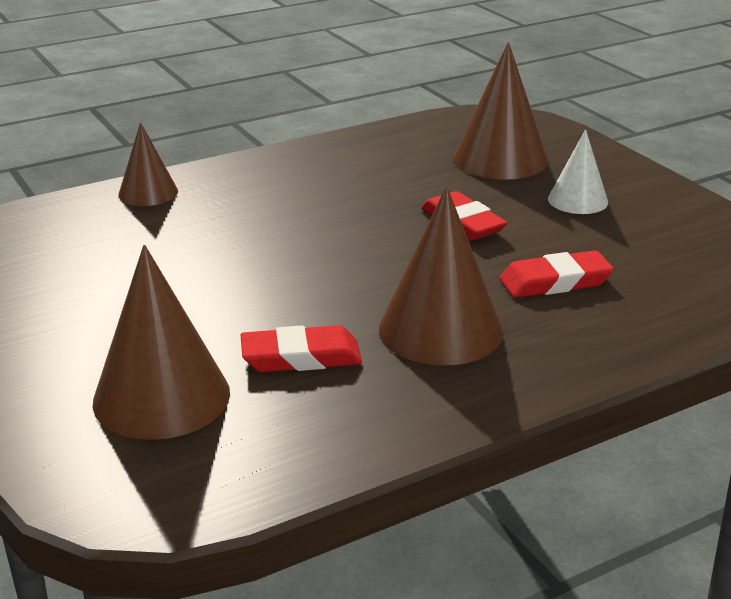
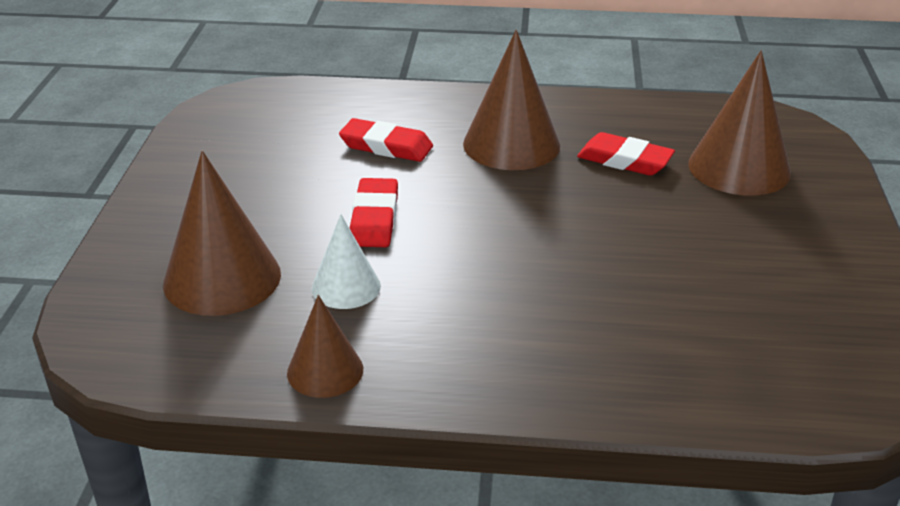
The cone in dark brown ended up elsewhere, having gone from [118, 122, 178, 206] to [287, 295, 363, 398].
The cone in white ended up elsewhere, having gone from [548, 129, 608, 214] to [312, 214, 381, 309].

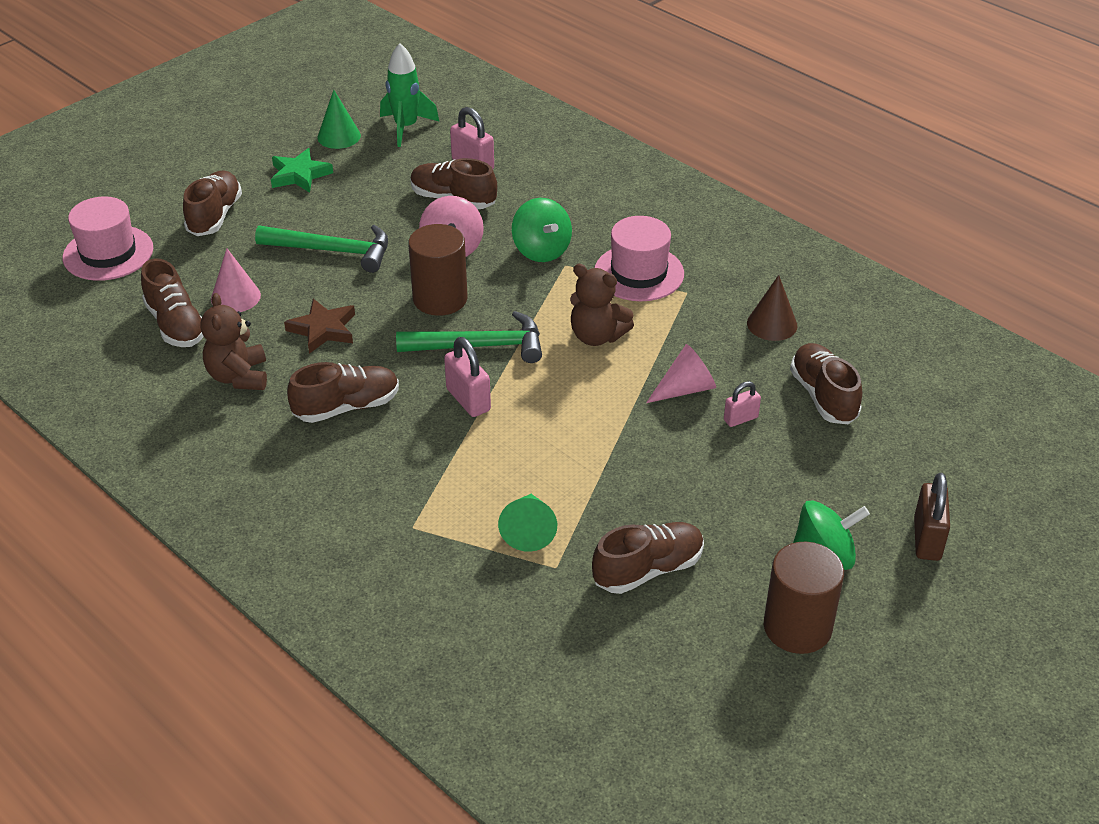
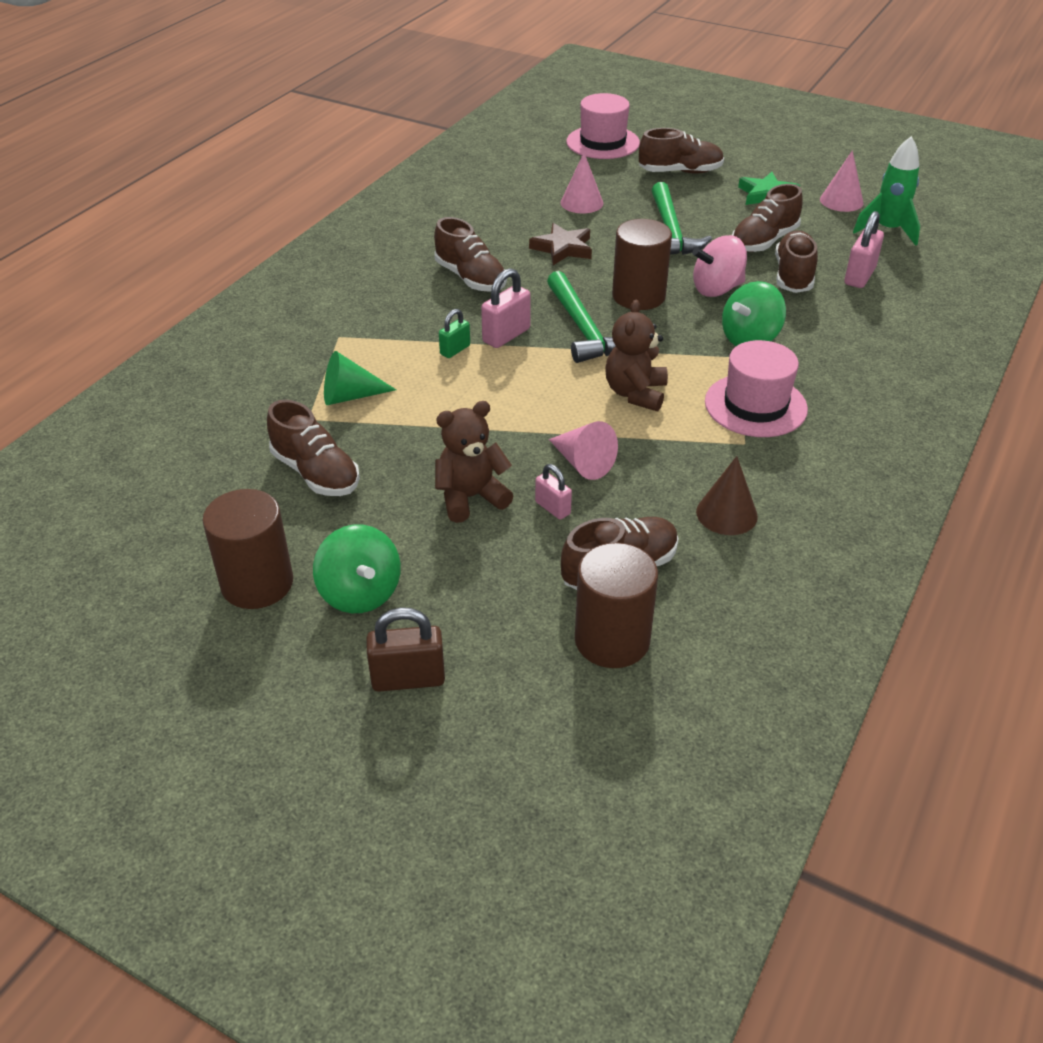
What was the cone in leaf-green at [317, 90, 361, 149] turned into the cone in rosy at [820, 150, 863, 212].
The shoe in dark brown ended up elsewhere, having gone from [141, 258, 204, 347] to [732, 184, 803, 252].
The stuffed bear in dark brown ended up elsewhere, having gone from [200, 293, 267, 390] to [435, 401, 513, 523].
The second view gained the padlock in leaf-green at [439, 309, 470, 358].
The second view gained the solid cylinder in dark brown at [575, 543, 658, 668].

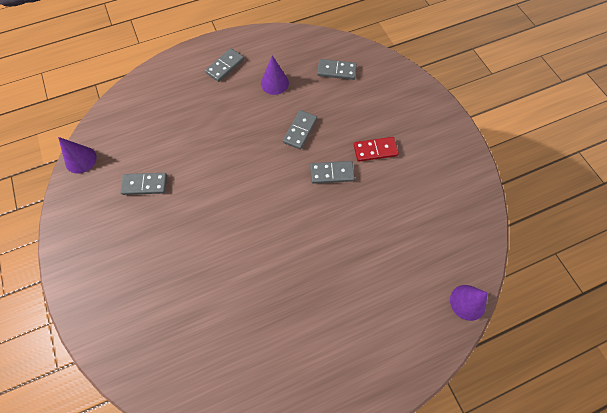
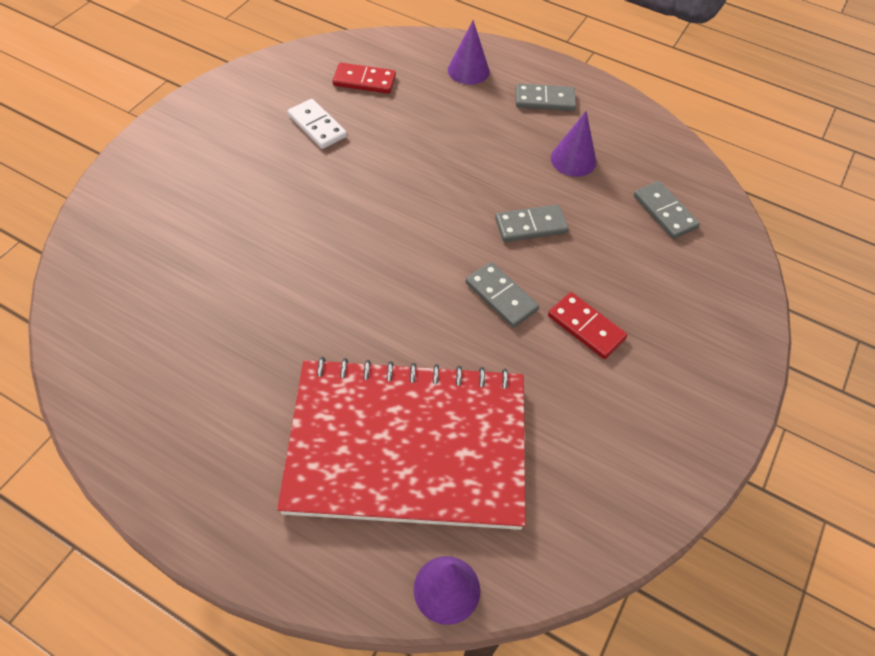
The cone in purple ended up elsewhere, having gone from [58, 137, 97, 174] to [448, 20, 490, 85].
What was the domino tile in grey at [120, 173, 167, 195] turned into the domino tile in white at [288, 99, 347, 149].
The second view gained the domino tile in scarlet at [333, 63, 396, 94].
The second view gained the notebook in scarlet at [277, 357, 526, 530].

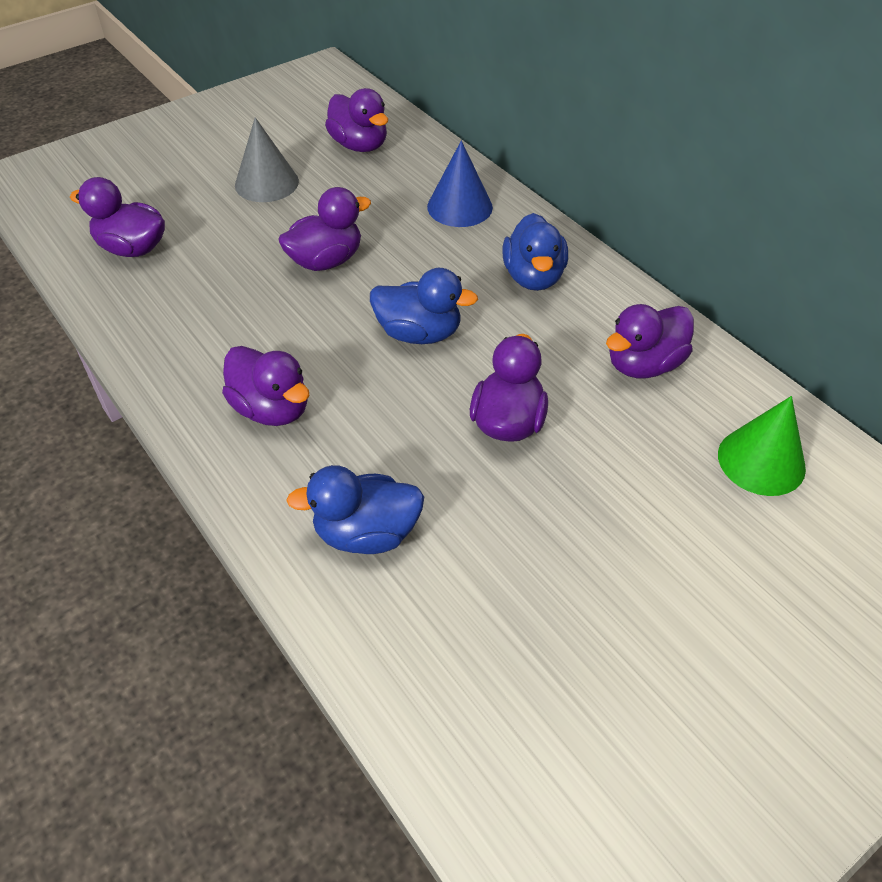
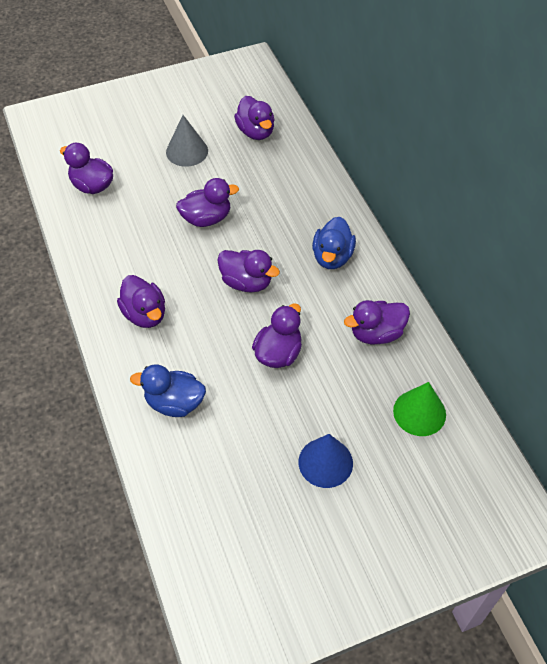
The cone in cobalt ended up elsewhere, having gone from [427, 141, 493, 227] to [298, 434, 353, 488].
What was the duck in cobalt at [370, 268, 478, 344] turned into the duck in purple at [218, 250, 280, 293].

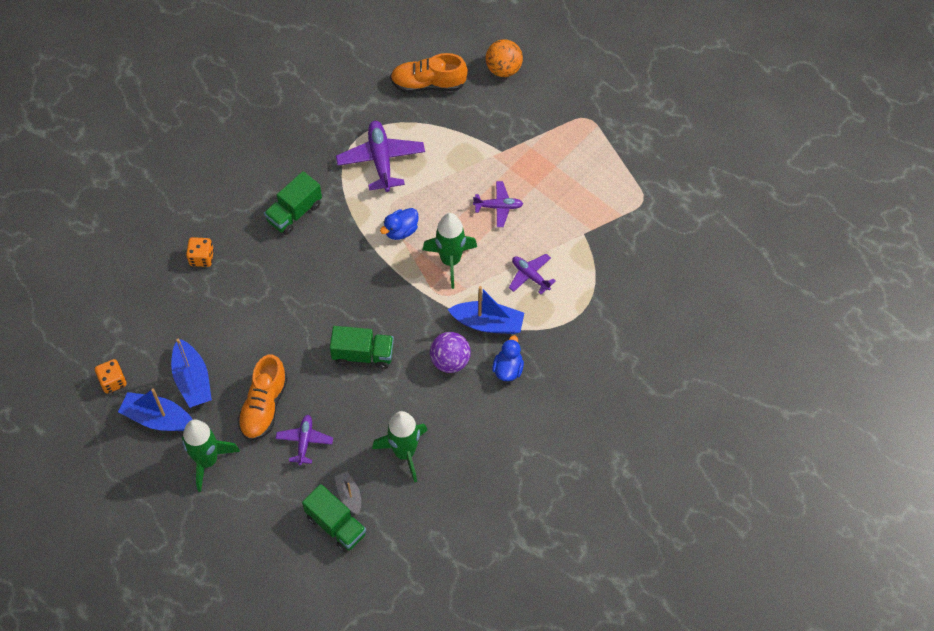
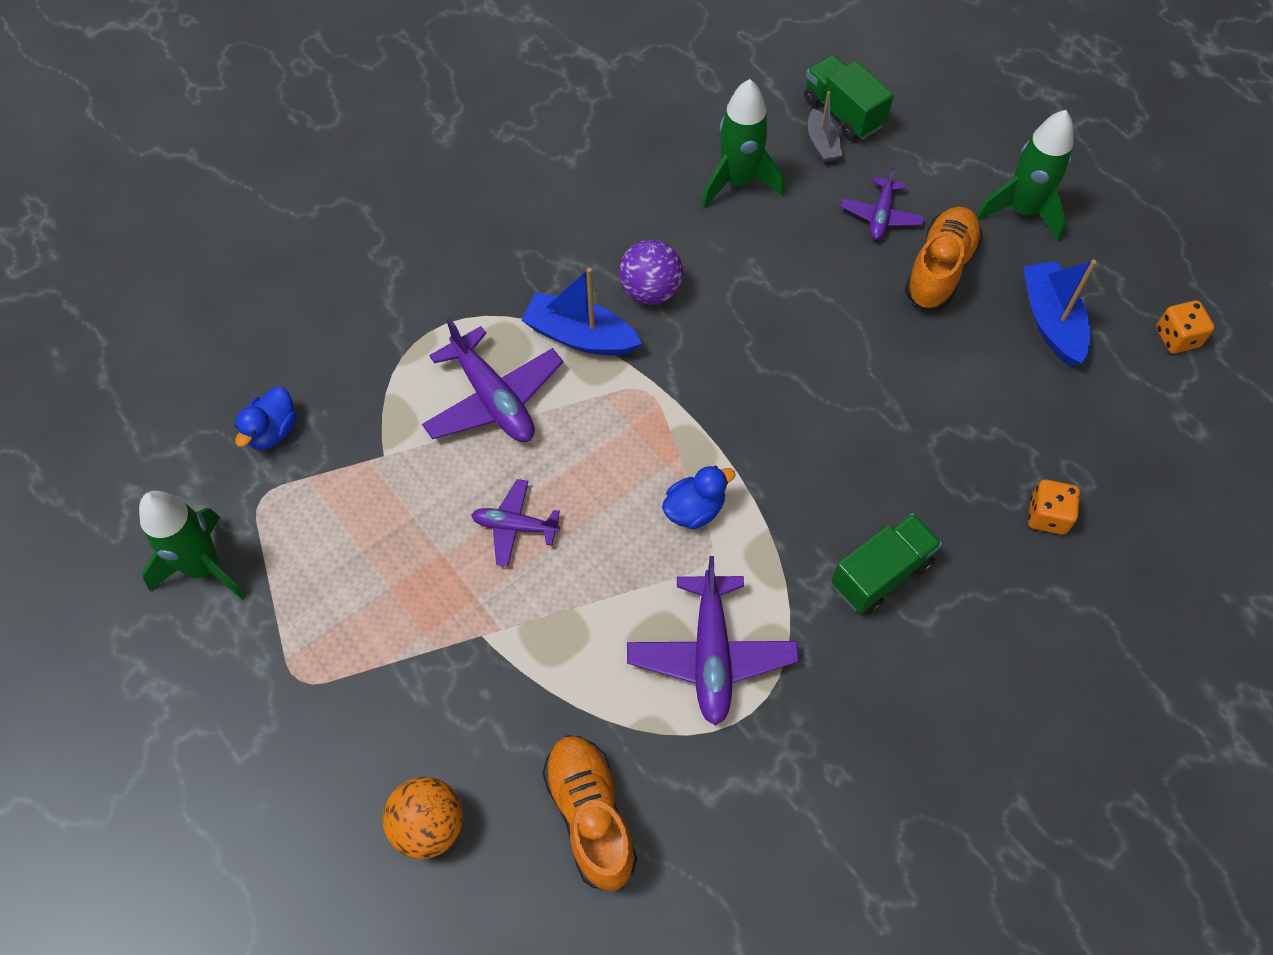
The shoe in orange-coloured at [390, 53, 468, 93] ended up facing another way, 120 degrees counterclockwise from before.
The spaceship in leaf-green ended up elsewhere, having gone from [423, 213, 477, 289] to [139, 491, 246, 600].
The size of the plane in purple at [509, 254, 556, 294] changed by a factor of 1.69.
The second view lost the lorry in leaf-green at [330, 326, 394, 369].
The duck in cobalt ended up elsewhere, having gone from [492, 335, 524, 381] to [235, 387, 297, 450].
The second view lost the sailboat in cobalt at [118, 388, 193, 431].

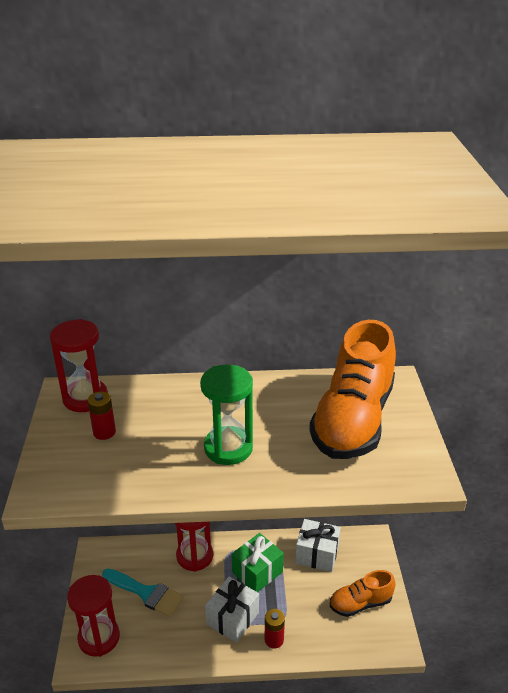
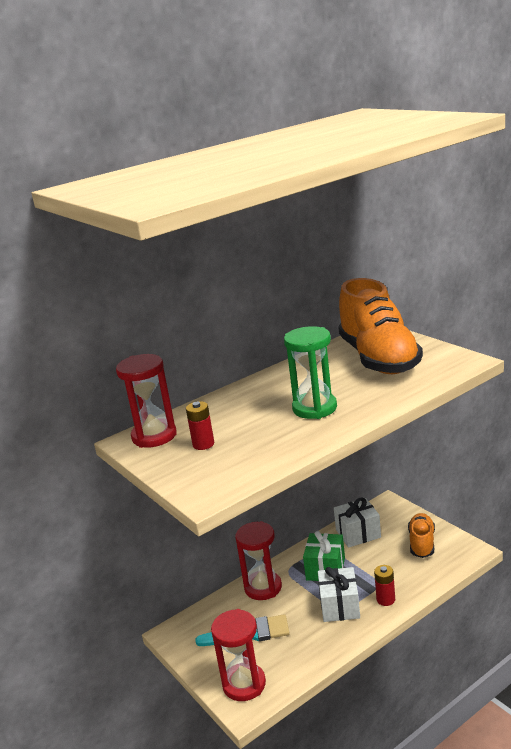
The shoe in orange-coloured at [330, 570, 396, 617] ended up facing another way, 150 degrees clockwise from before.

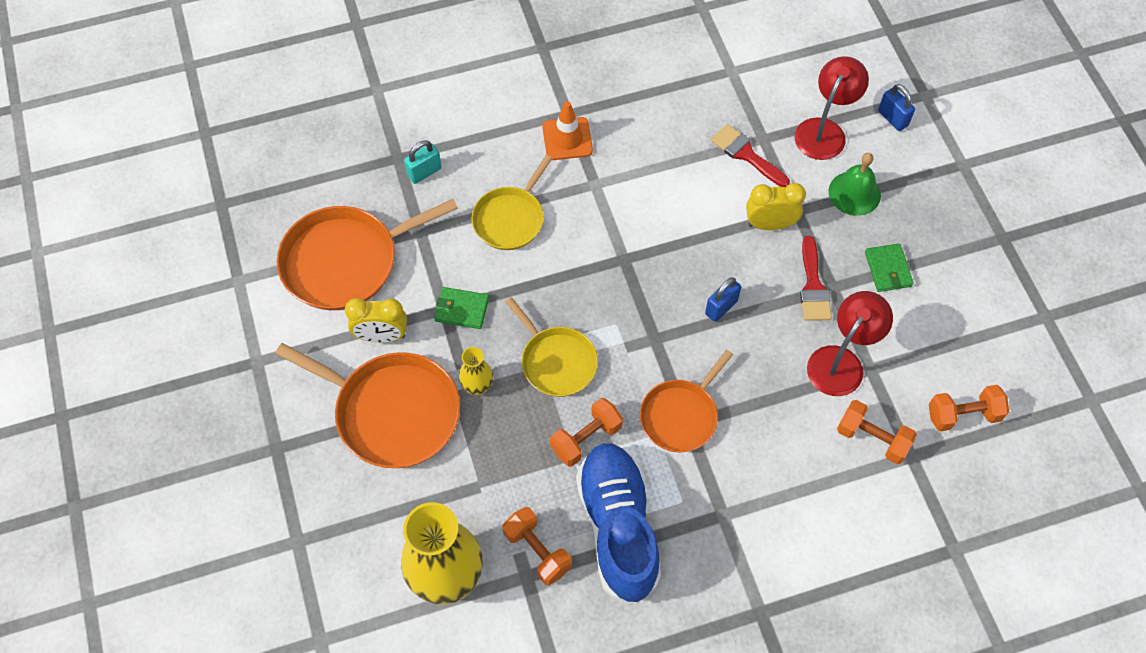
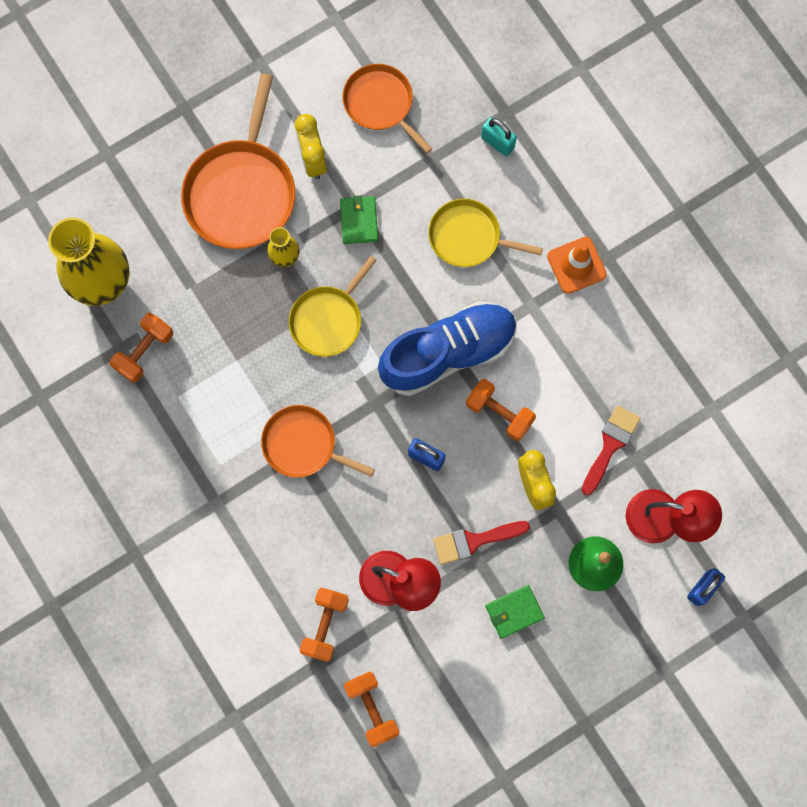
The size of the frying pan in orange-coloured at [277, 199, 458, 310] changed by a factor of 0.63.
The free weight in orange-coloured ended up elsewhere, having gone from [550, 398, 623, 467] to [466, 379, 536, 441].
The shoe in cobalt ended up elsewhere, having gone from [576, 443, 661, 604] to [378, 301, 517, 396].

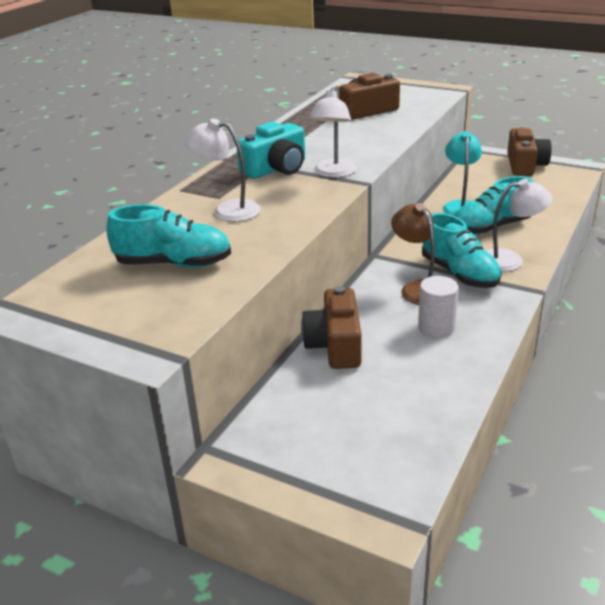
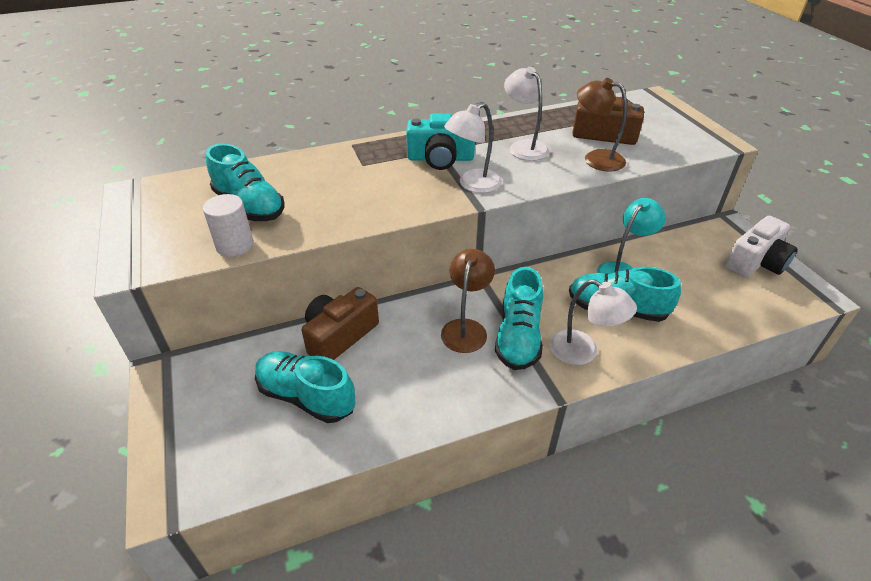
The desk lamp in white ended up elsewhere, having gone from [185, 118, 261, 222] to [504, 67, 549, 161].
What was the compact camera in dark brown at [507, 128, 552, 176] turned into the compact camera in white at [725, 216, 798, 277].
The solid cylinder in white ended up elsewhere, having gone from [418, 276, 459, 338] to [203, 194, 254, 257].
The second view gained the desk lamp in dark brown at [577, 78, 627, 172].
The second view gained the shoe in teal at [255, 351, 356, 423].

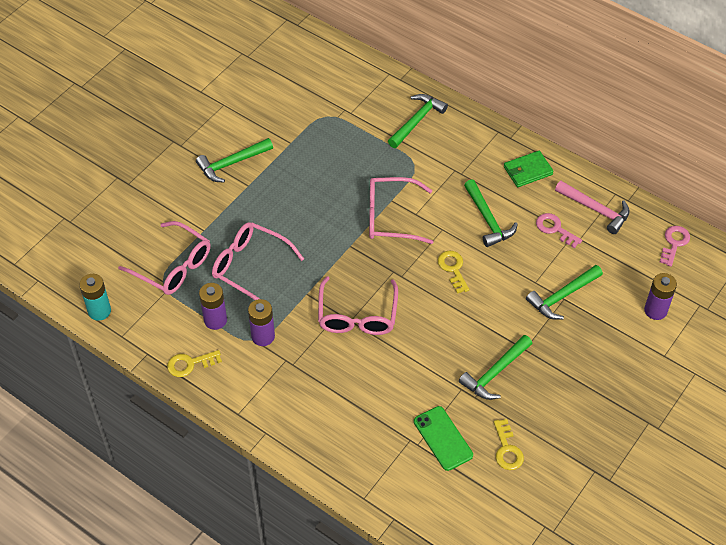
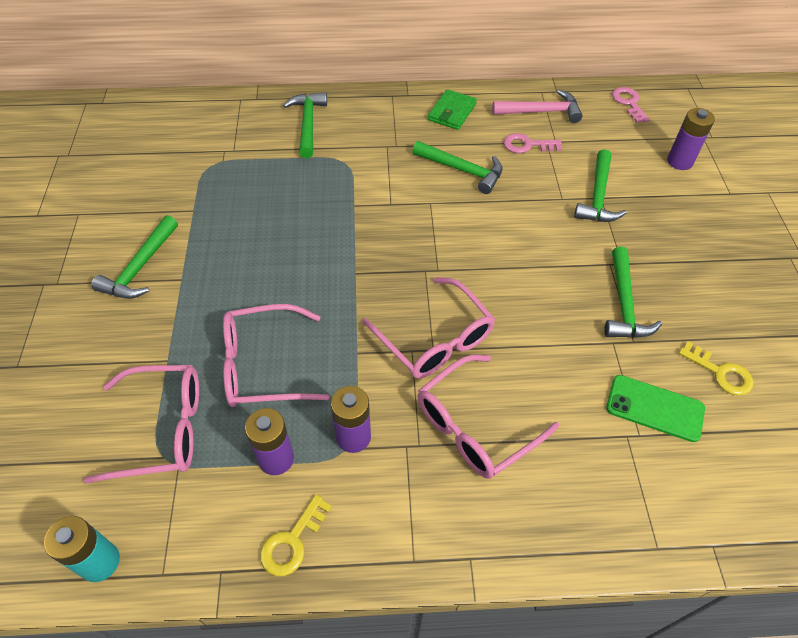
The glasses in rosy ended up elsewhere, having gone from [369, 177, 433, 244] to [418, 355, 559, 479].
The second view lost the door key in bright yellow at [438, 251, 469, 294].

